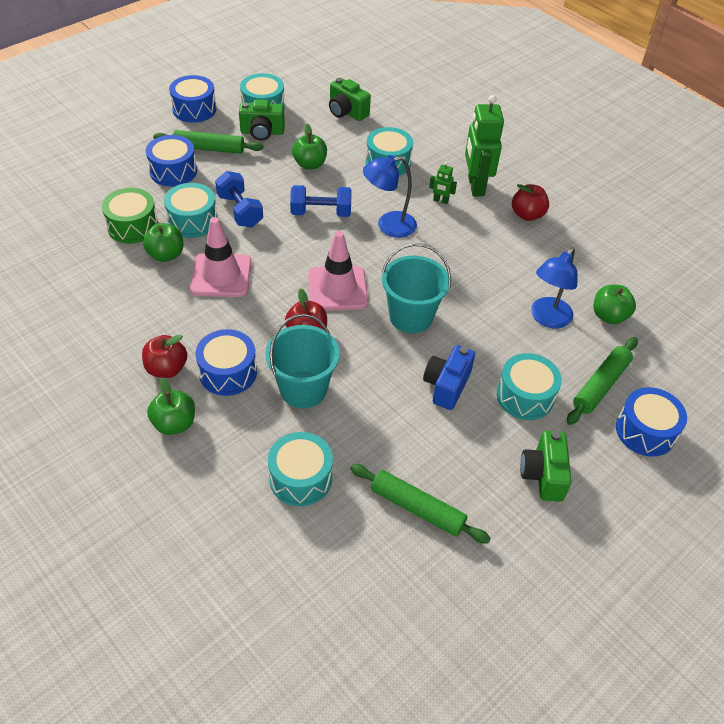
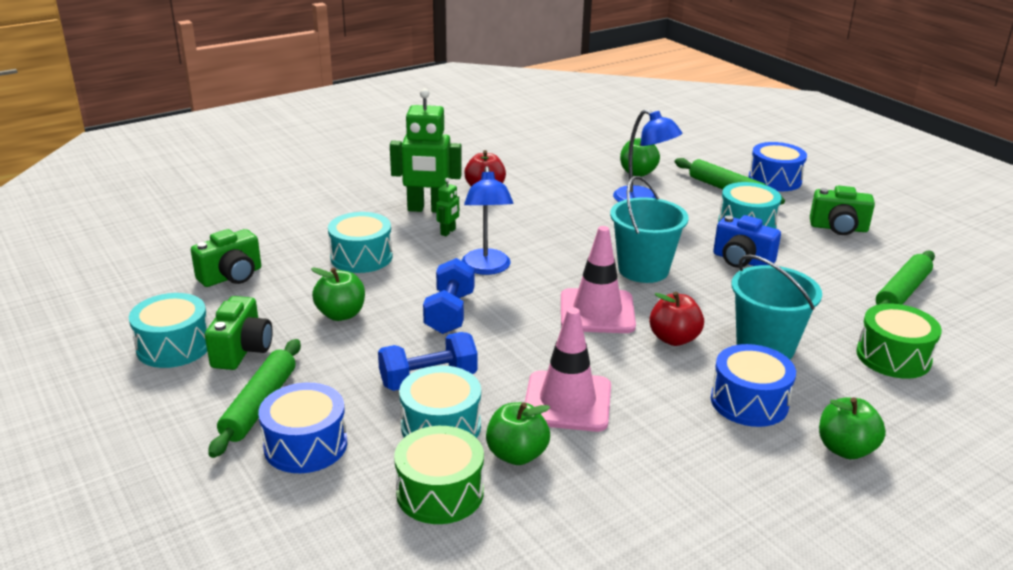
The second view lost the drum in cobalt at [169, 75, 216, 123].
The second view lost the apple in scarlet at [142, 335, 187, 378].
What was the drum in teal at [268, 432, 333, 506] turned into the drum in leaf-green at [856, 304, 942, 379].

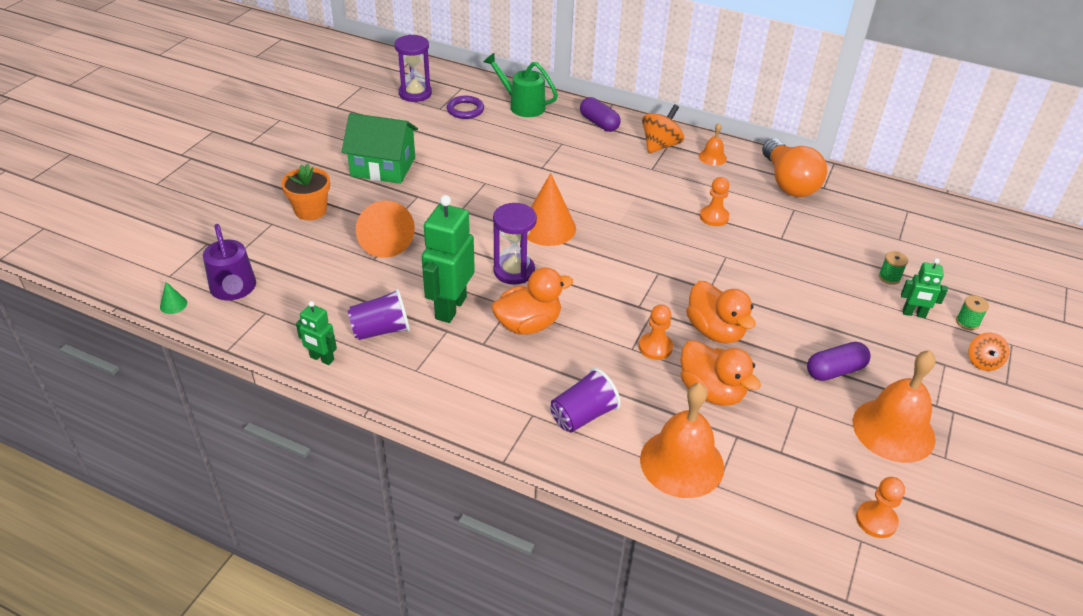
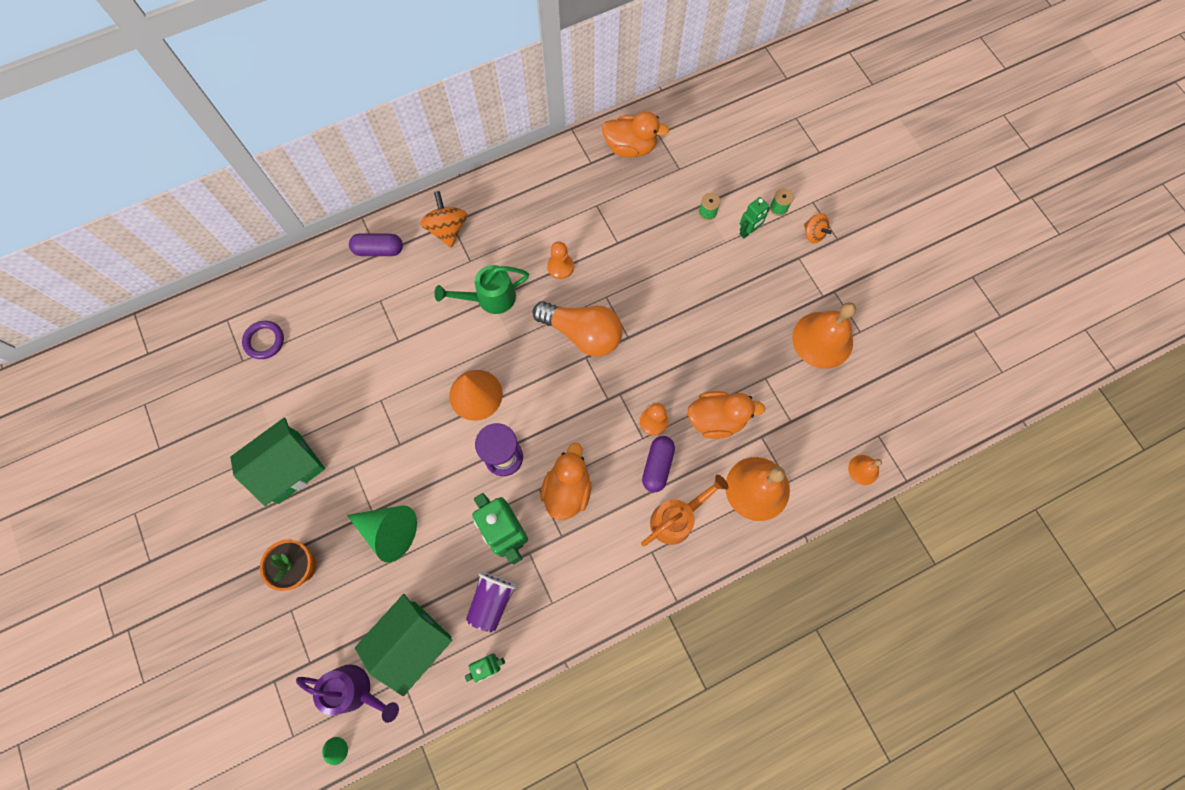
The second view lost the sandglass in purple at [395, 35, 432, 102].
The sprinkling can in leaf-green ended up elsewhere, having gone from [483, 53, 558, 117] to [434, 265, 529, 314].
The bell in orange-coloured ended up elsewhere, having gone from [699, 123, 727, 166] to [848, 455, 882, 485].
The light bulb in orange-coloured ended up elsewhere, having gone from [762, 138, 827, 197] to [533, 301, 623, 357].
What was the cone in orange-coloured at [356, 201, 415, 258] turned into the cone in leaf-green at [347, 505, 417, 562].
The duck in orange-coloured ended up elsewhere, having gone from [686, 281, 756, 344] to [602, 111, 669, 158].
The pill shape in purple ended up elsewhere, having gone from [807, 342, 871, 381] to [642, 436, 675, 492].
Where the tumbler in purple stood at [550, 368, 621, 432], the sprinkling can in orange-coloured came to stand at [641, 475, 729, 546].
The second view lost the chess pawn in orange-coloured at [856, 477, 905, 538].
The second view gained the house in leaf-green at [355, 594, 452, 696].

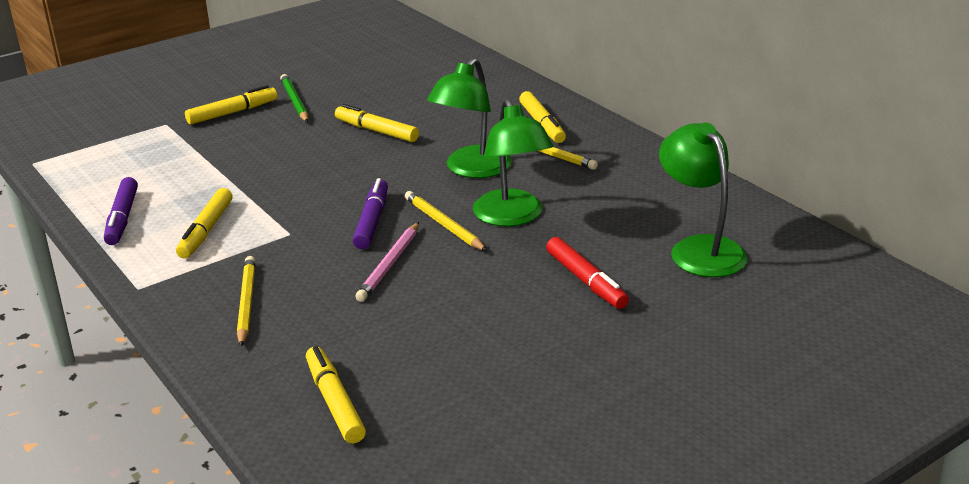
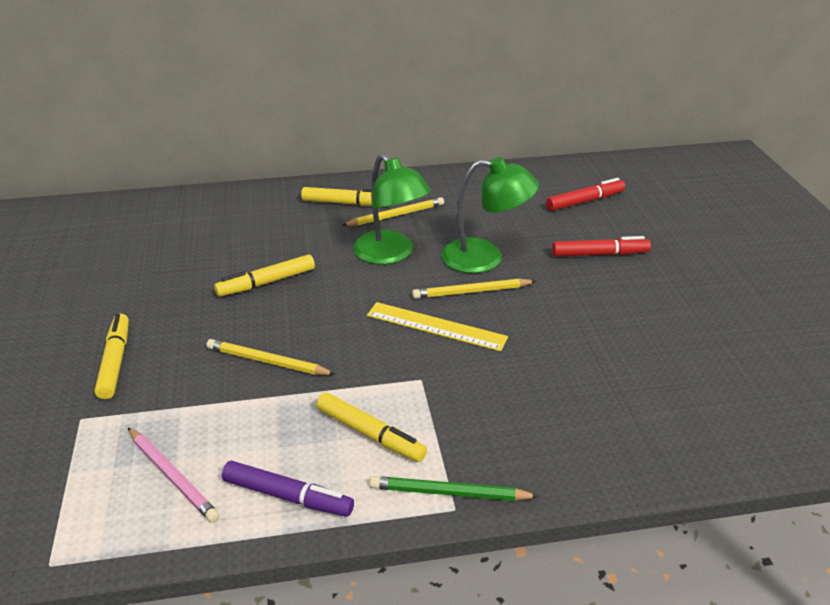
The pencil in leaf-green ended up elsewhere, having gone from [280, 74, 308, 122] to [370, 476, 540, 501].
Where the desk lamp in leaf-green stood at [659, 123, 748, 277], the marker in scarlet came to stand at [546, 178, 625, 211].
Where the marker in purple stood at [353, 178, 388, 249], the straightedge in bright yellow came to stand at [367, 302, 508, 351].
The pencil in rosy ended up elsewhere, having gone from [355, 222, 419, 302] to [128, 428, 220, 523].
The pencil in bright yellow ended up elsewhere, having gone from [237, 256, 256, 347] to [207, 339, 336, 375].
The second view lost the marker in bright yellow at [306, 346, 366, 444].

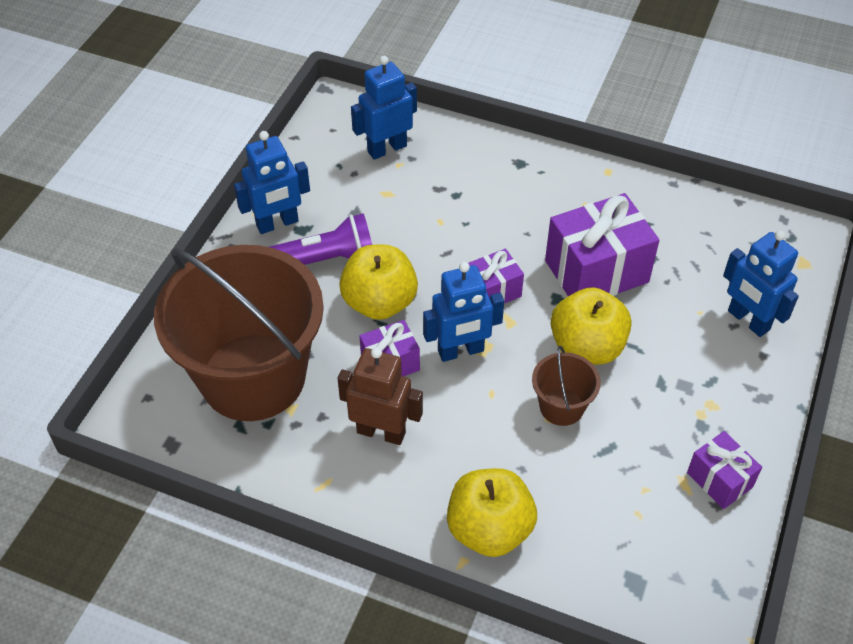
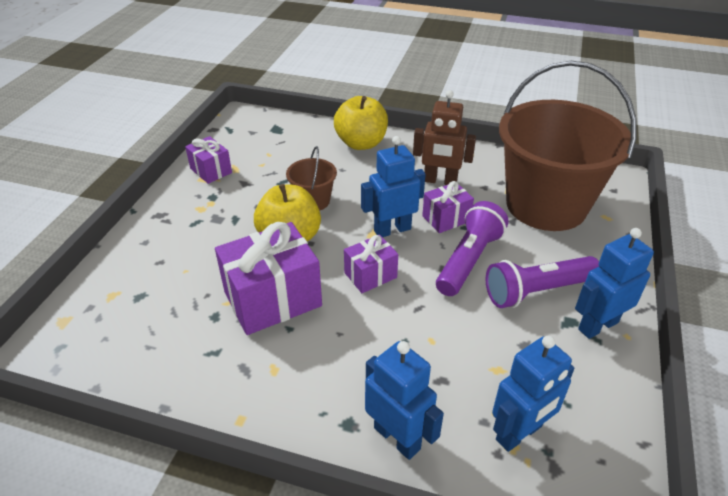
The toy robot in cobalt ended up elsewhere, having gone from [723, 230, 799, 337] to [365, 341, 444, 460].
Where the apple in bright yellow stood at [339, 245, 418, 320], the flashlight in purple came to stand at [436, 201, 509, 296].

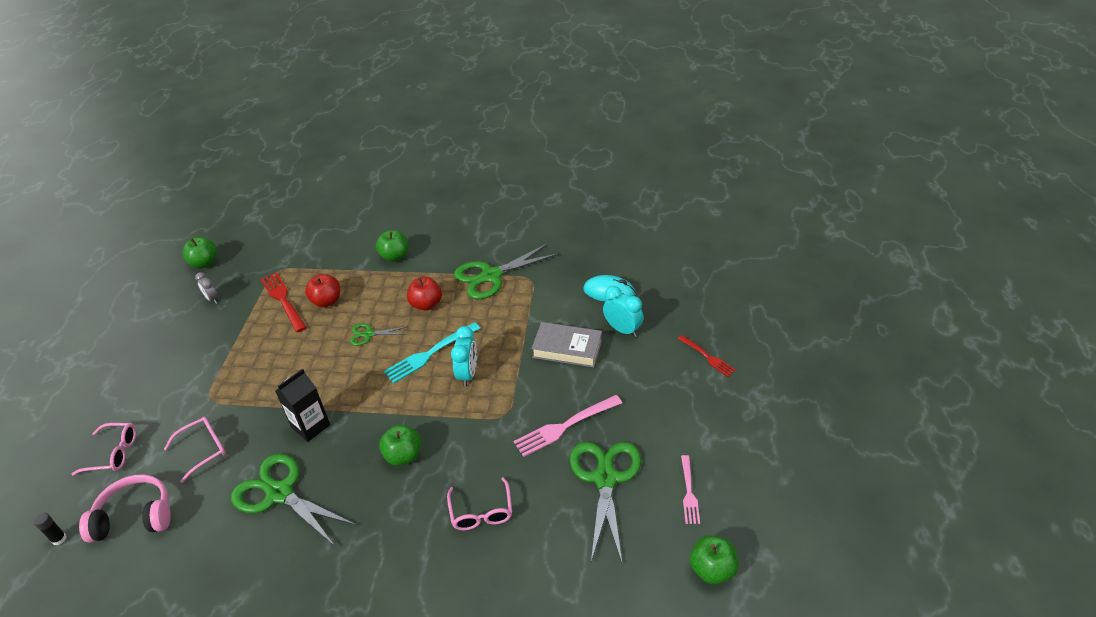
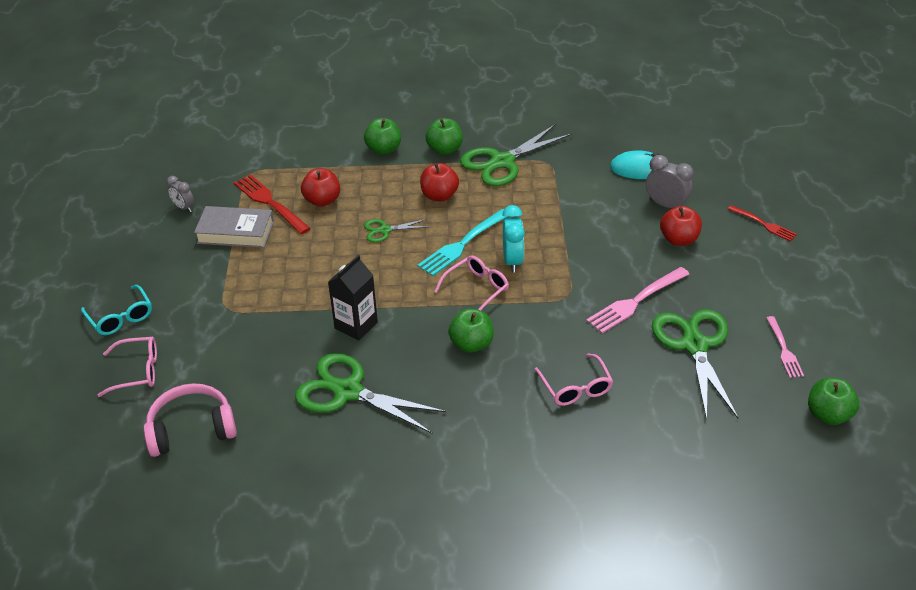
The apple in leaf-green ended up elsewhere, having gone from [182, 237, 217, 268] to [426, 118, 463, 155].
What was the bedside clock in teal at [603, 286, 644, 337] turned into the bedside clock in grey at [646, 155, 693, 208].
The hardcover in grey ended up elsewhere, having gone from [531, 322, 602, 368] to [194, 206, 274, 248].
The glasses in rosy ended up elsewhere, having gone from [164, 417, 226, 483] to [434, 255, 509, 310].
The second view lost the stick of glue in jet-black at [33, 512, 67, 545].
The second view gained the apple in scarlet at [660, 206, 702, 246].
The second view gained the glasses in teal at [81, 285, 152, 335].

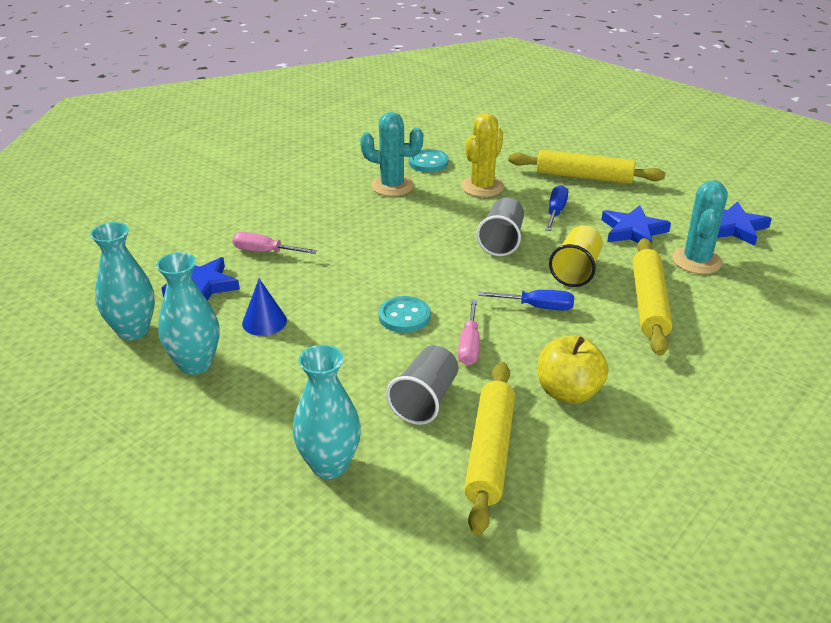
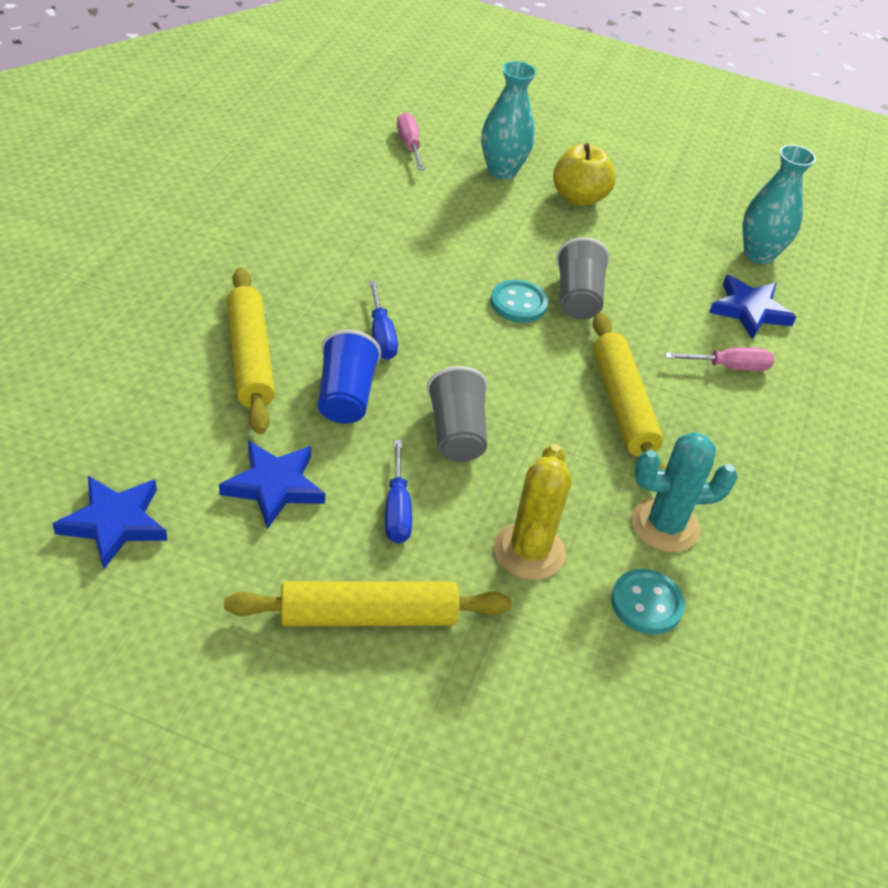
The second view lost the saguaro cactus in teal at [672, 180, 728, 274].
What was the tumbler in bright yellow at [549, 225, 603, 287] turned into the tumbler in cobalt at [318, 330, 381, 424].
The second view lost the tall vase in teal at [156, 252, 219, 375].
The second view lost the cone in cobalt at [242, 279, 287, 336].
The screwdriver in cobalt at [478, 290, 574, 310] ended up facing another way, 90 degrees counterclockwise from before.
The screwdriver in rosy ended up elsewhere, having gone from [458, 299, 480, 366] to [397, 112, 425, 170].
The apple in bright yellow ended up elsewhere, having gone from [538, 335, 609, 404] to [553, 143, 616, 206].
The tumbler in grey ended up elsewhere, having gone from [386, 345, 458, 425] to [556, 237, 610, 320].
The pastry roller in bright yellow ended up elsewhere, having gone from [464, 362, 515, 535] to [593, 312, 665, 470].

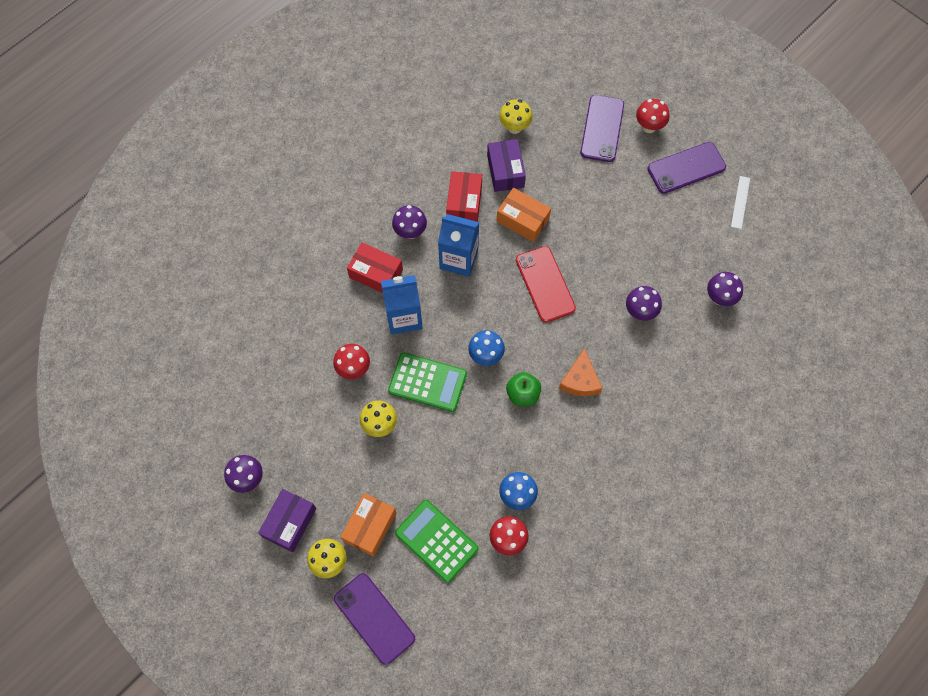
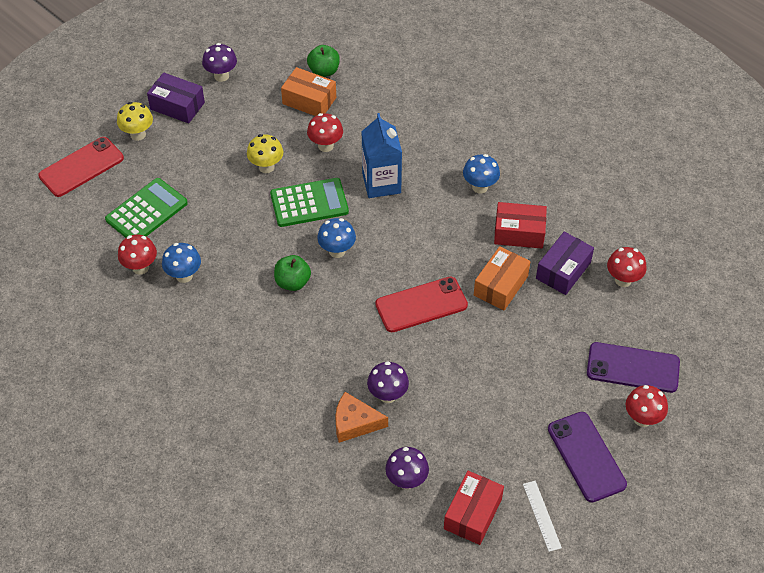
What was the toadstool in bright yellow at [499, 99, 532, 134] turned into the toadstool in scarlet at [607, 247, 646, 287].
The box in purple at [487, 139, 526, 192] ended up facing another way, 45 degrees counterclockwise from before.
The straightedge in white at [731, 176, 750, 229] ended up facing another way, 60 degrees clockwise from before.
What was the toadstool in purple at [392, 205, 427, 239] turned into the toadstool in cobalt at [463, 154, 500, 194].
The second view lost the milk carton in cobalt at [438, 214, 479, 277].
The box in scarlet ended up elsewhere, having gone from [347, 242, 403, 293] to [444, 471, 504, 545].
The piece of cheese in orange-coloured ended up elsewhere, having gone from [559, 348, 603, 396] to [335, 392, 388, 443].
The pocket calculator in leaf-green at [388, 352, 467, 412] ended up facing another way, 120 degrees counterclockwise from before.
The box in orange-coloured ended up elsewhere, having gone from [341, 493, 396, 557] to [281, 67, 336, 116].
What was the smartphone in purple at [334, 573, 415, 665] turned into the smartphone in scarlet at [38, 137, 124, 197].
The second view gained the apple in leaf-green at [307, 45, 340, 77].

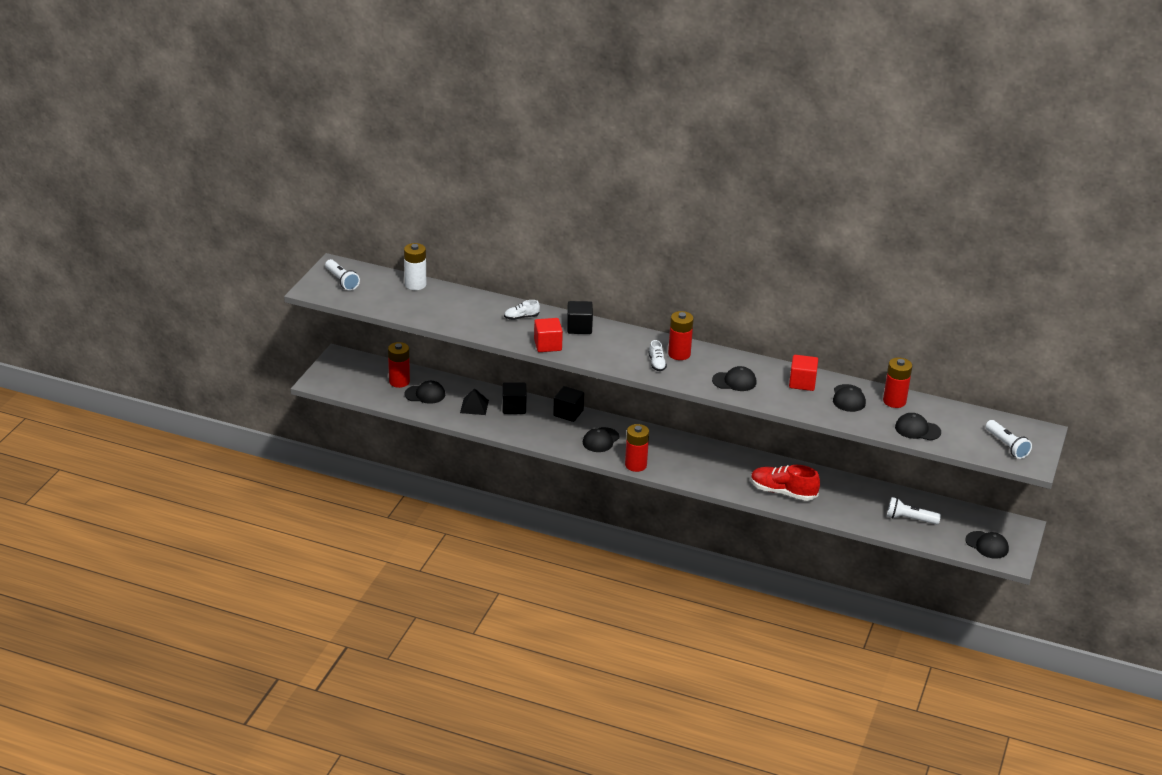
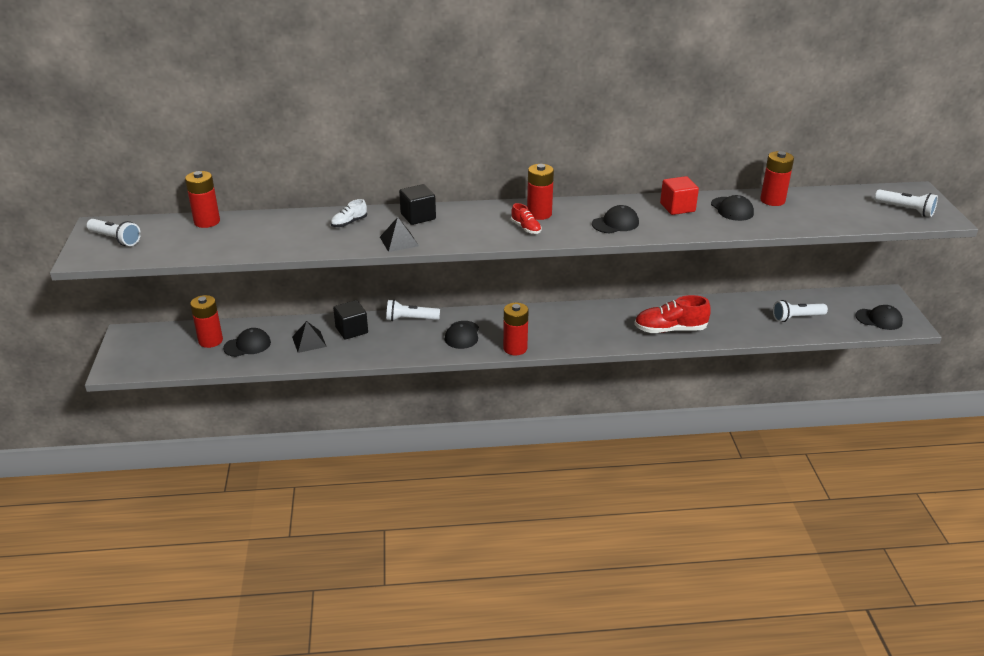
What was the battery in white at [404, 243, 427, 290] turned into the battery in scarlet at [185, 171, 220, 228].
Where the solid cube in scarlet stood at [534, 318, 563, 352], the pyramid in jet-black came to stand at [380, 217, 419, 252].
What was the shoe in white at [649, 340, 667, 371] turned into the shoe in scarlet at [511, 203, 541, 234].
Where the solid cube in jet-black stood at [553, 386, 584, 422], the flashlight in white came to stand at [386, 300, 440, 321].
The second view lost the peaked cap in jet-black at [895, 413, 941, 441].

